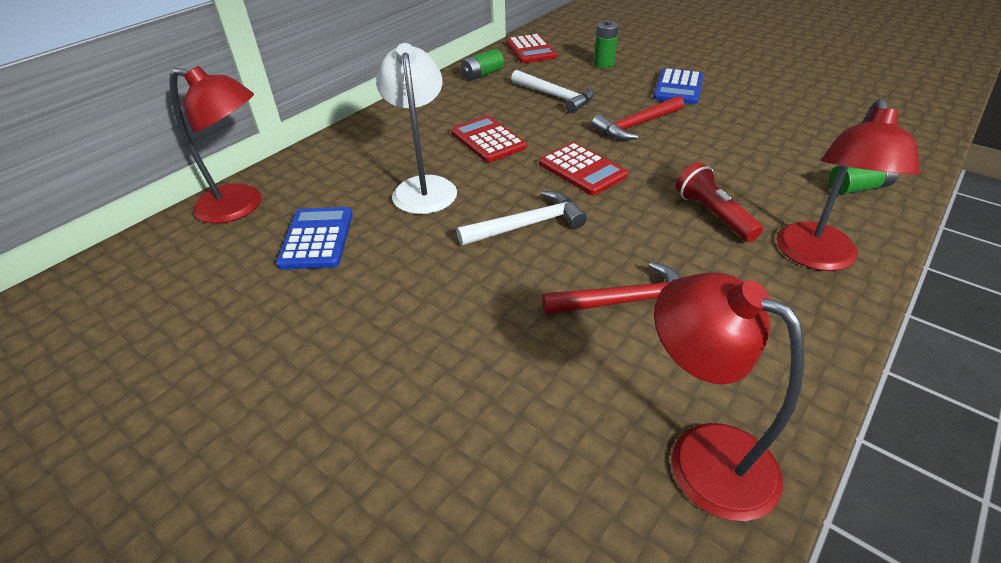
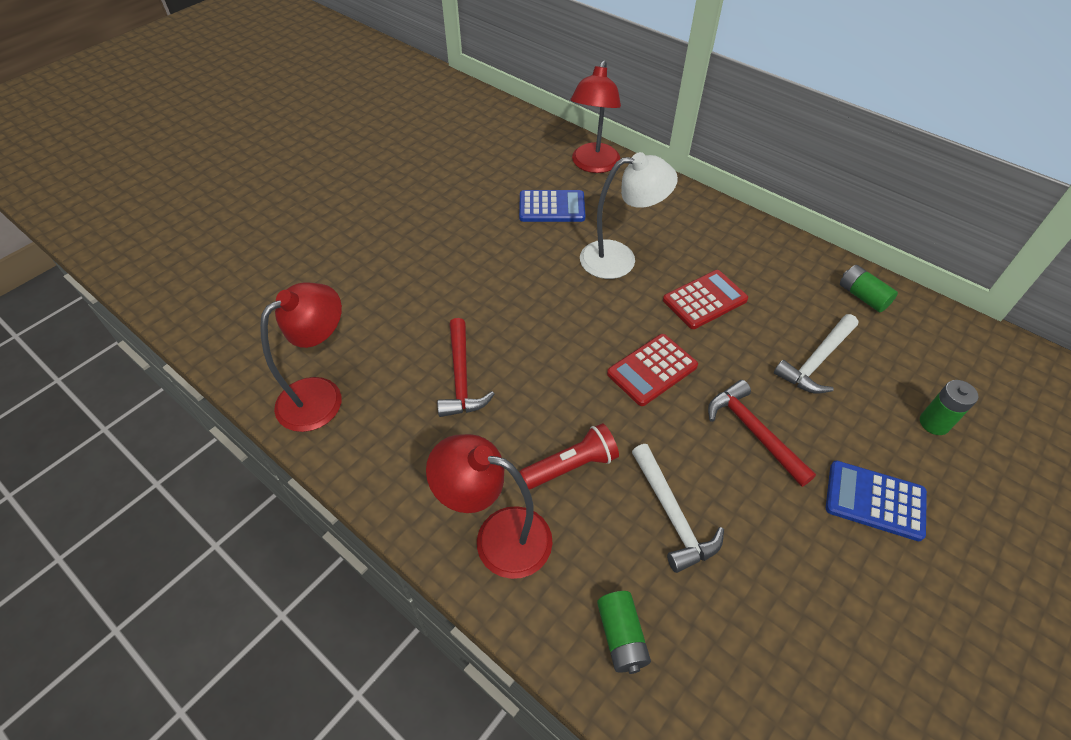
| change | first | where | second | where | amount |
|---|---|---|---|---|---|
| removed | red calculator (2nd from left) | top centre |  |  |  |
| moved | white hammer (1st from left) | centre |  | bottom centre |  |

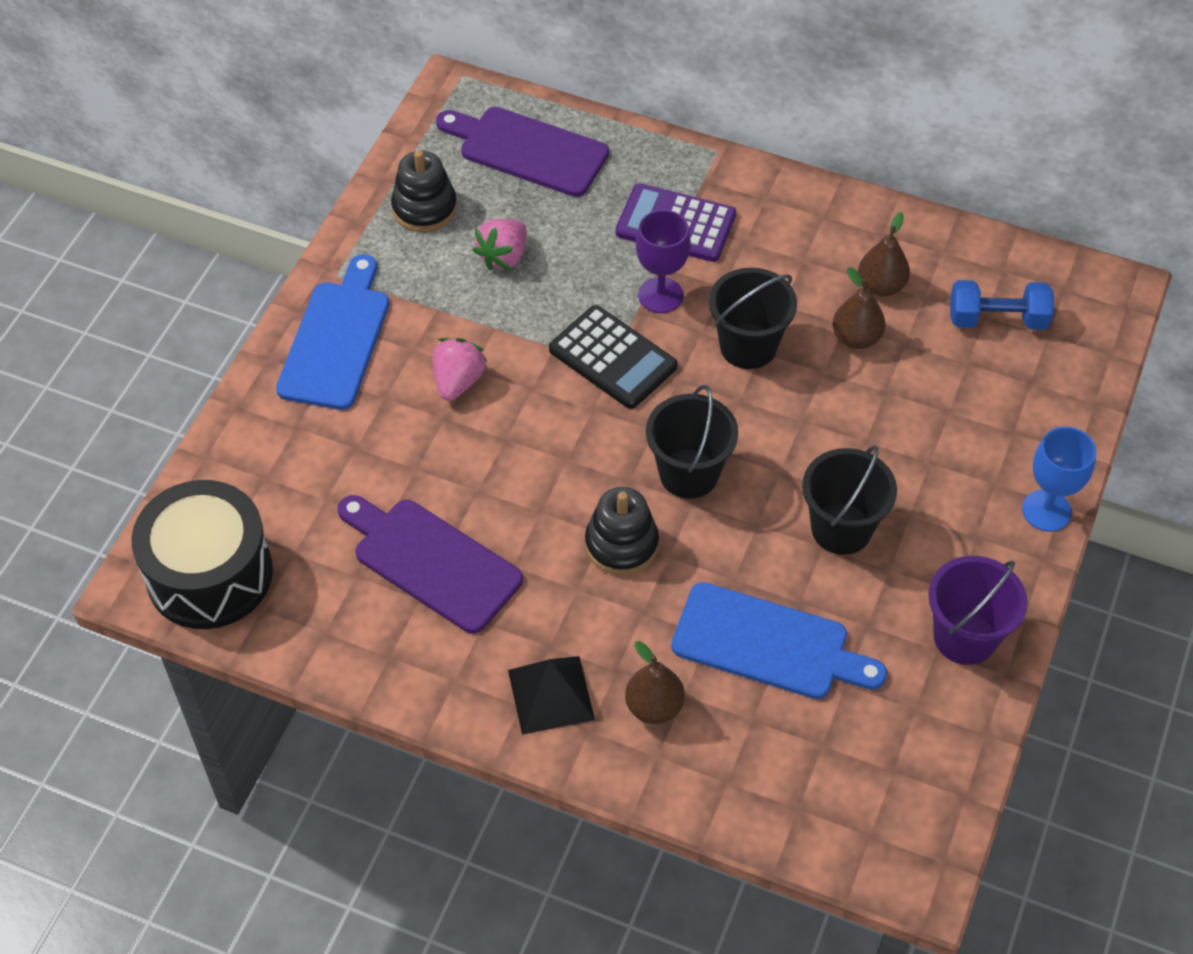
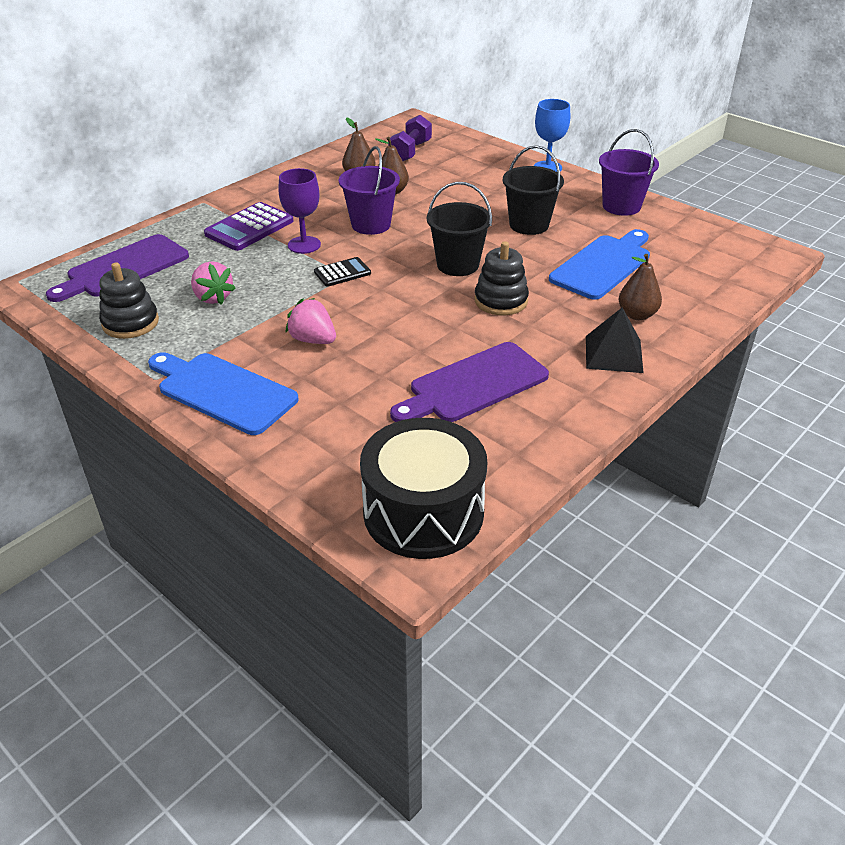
| change | first | where | second | where | amount |
|---|---|---|---|---|---|
| recoloured | black bucket (2nd from left) | centre | purple bucket (1st from left) | top centre |  |
| recoloured | blue dumbbell | top right | purple dumbbell | top centre |  |
| resized | black calculator | centre |  | top centre | x0.59 |

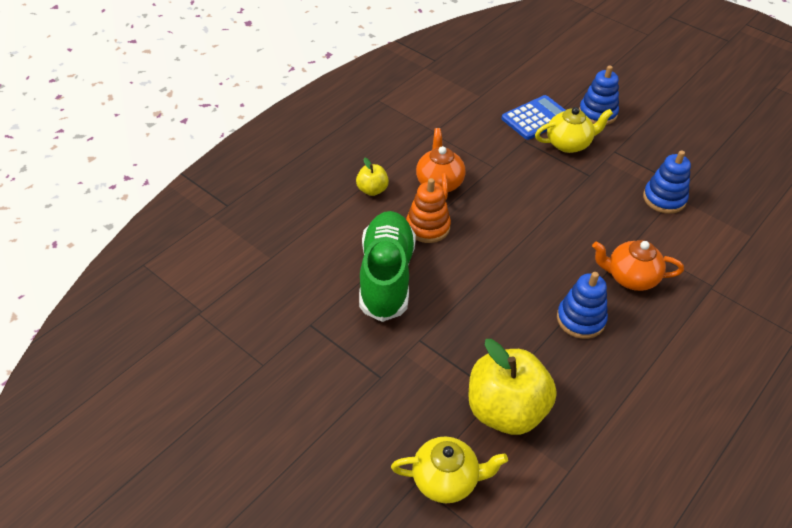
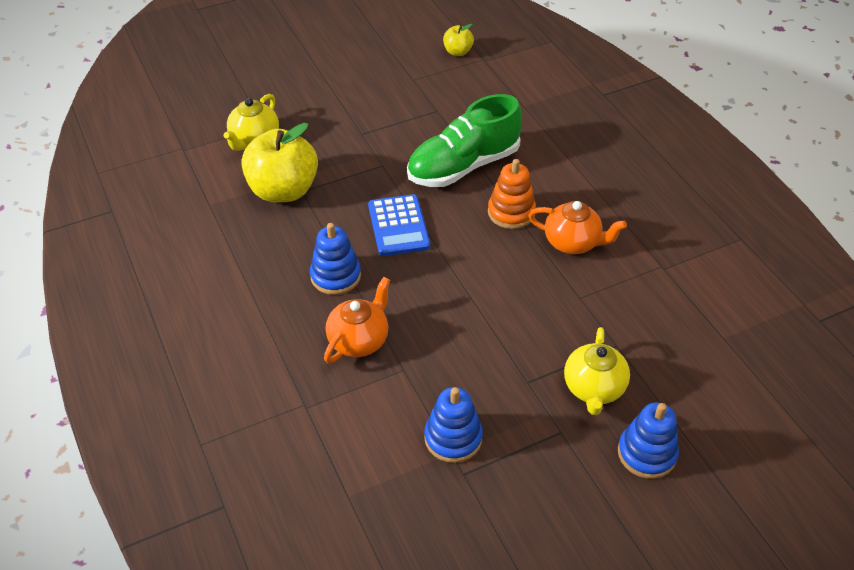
| change | first | where | second | where | amount |
|---|---|---|---|---|---|
| moved | yellow apple (1st from left in the first image) | centre | yellow apple (2nd from left) | top centre |  |
| moved | blue calculator | top right |  | centre |  |
| turned | green shoe | centre |  | top centre | 120 degrees clockwise |

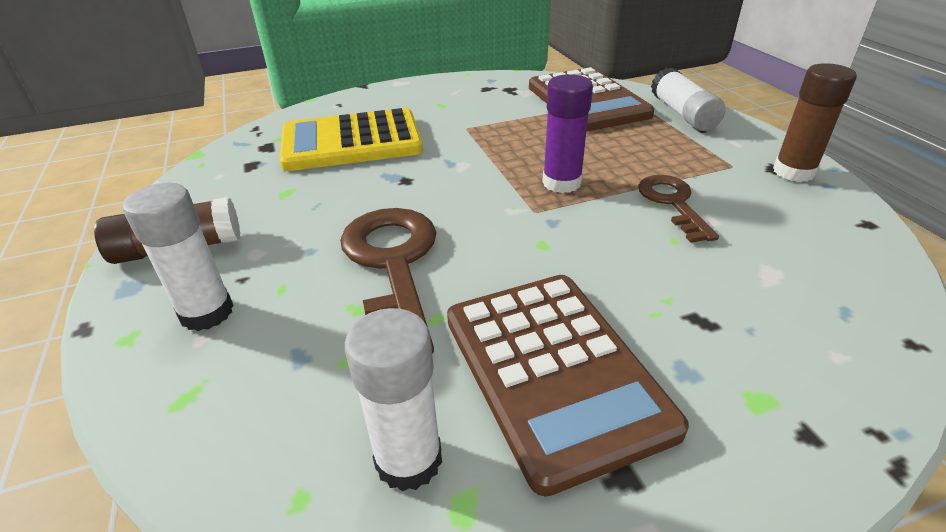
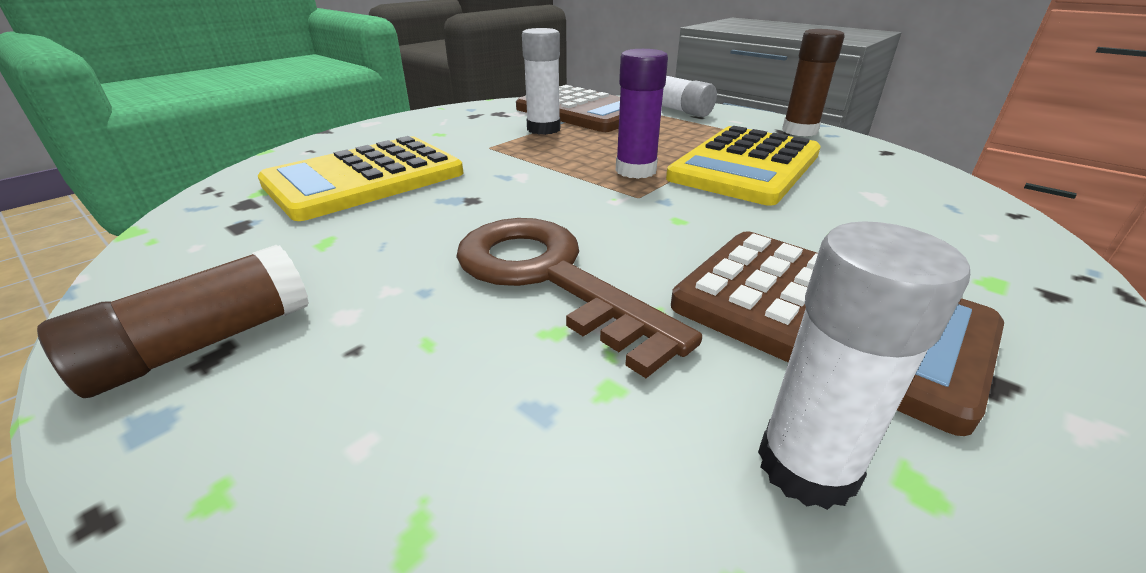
| change | first | where | second | where | amount |
|---|---|---|---|---|---|
| moved | white glue stick (1st from left) | middle left |  | top centre |  |
| replaced | brown key (2nd from left) | middle right | yellow calculator (2nd from left) | top centre |  |

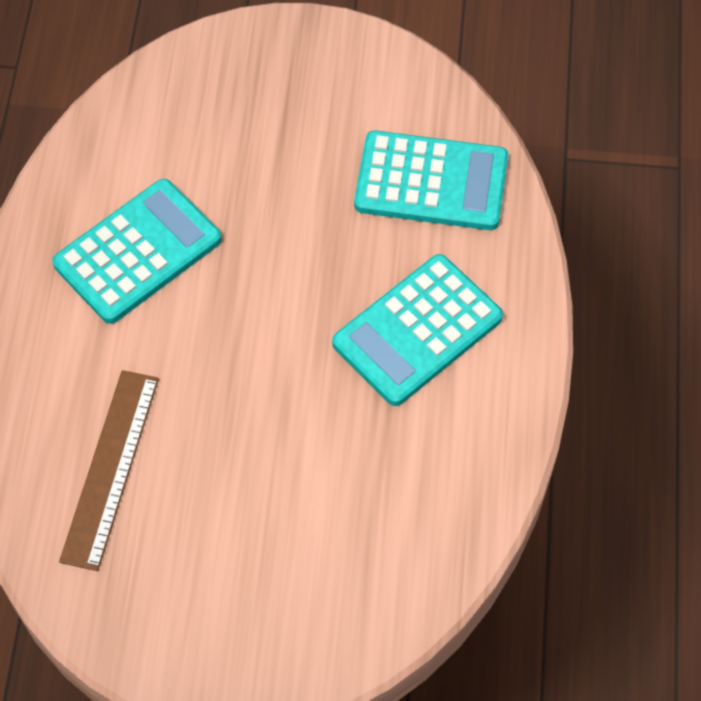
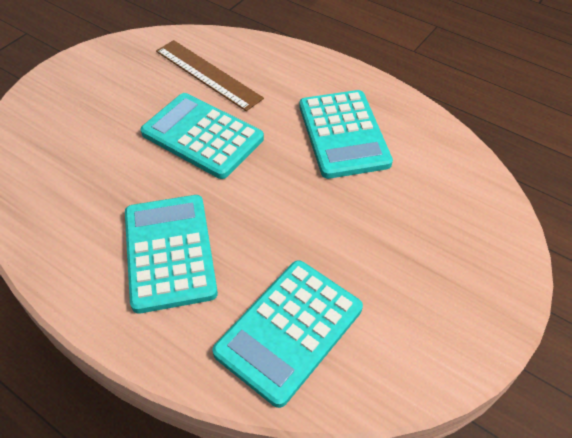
| change | first | where | second | where | amount |
|---|---|---|---|---|---|
| added |  |  | turquoise calculator (2nd from left) | top centre |  |

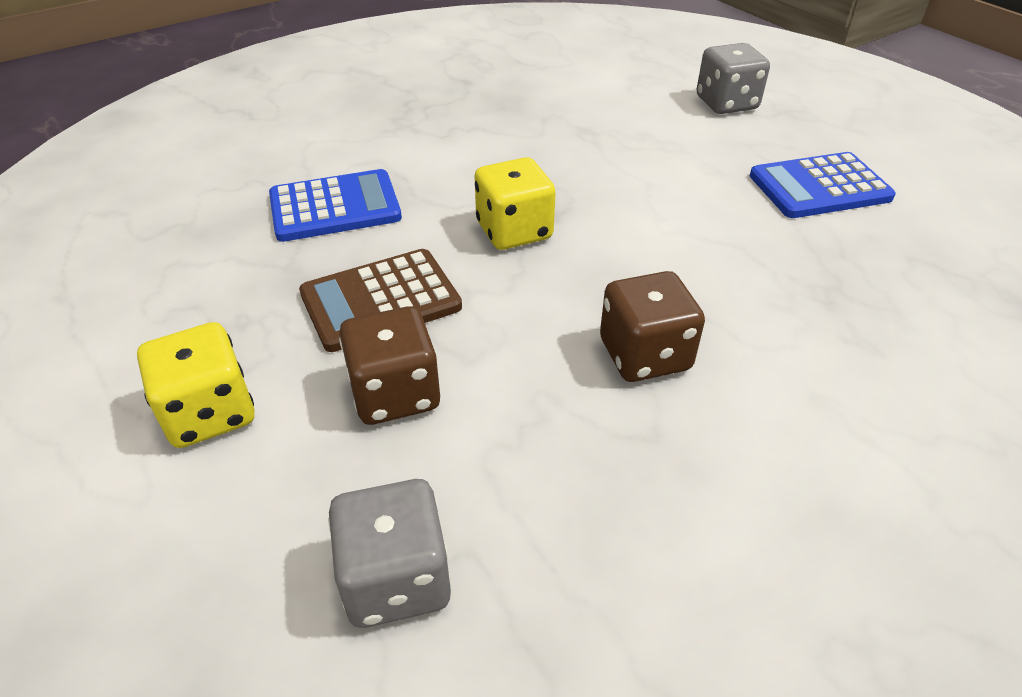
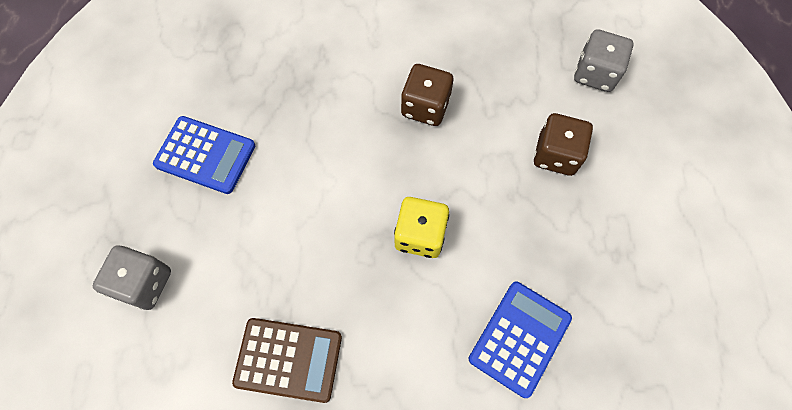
| change | first | where | second | where | amount |
|---|---|---|---|---|---|
| removed | yellow dice (1st from left) | middle left |  |  |  |
| moved | brown calculator | centre |  | bottom centre |  |
| turned | blue calculator (1st from left in the first image) | top left | blue calculator (2nd from left) | bottom centre | 105 degrees clockwise |

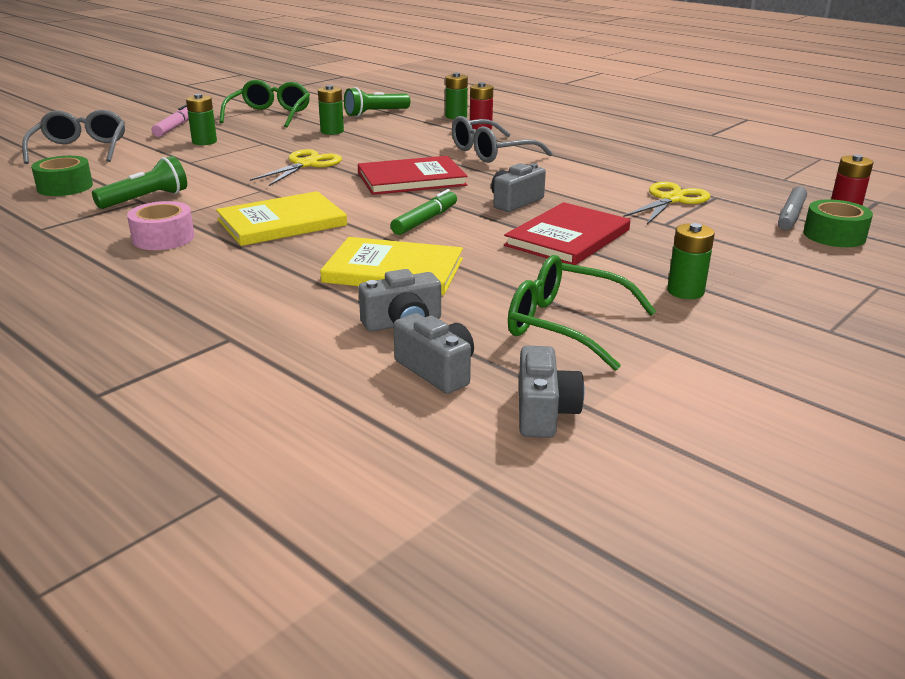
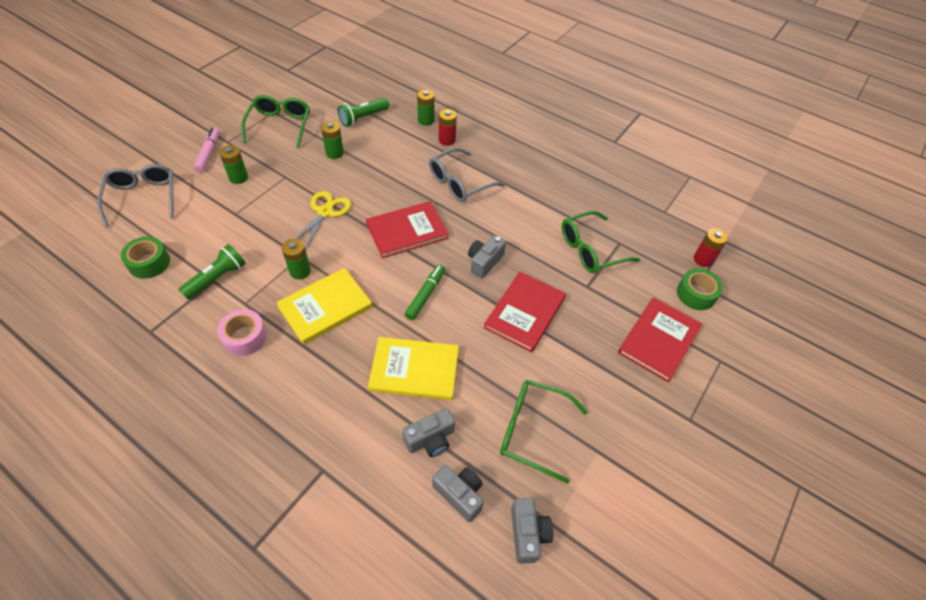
| change | first | where | second | where | amount |
|---|---|---|---|---|---|
| removed | grey marker | top right |  |  |  |
| added |  |  | red book (3rd from left) | middle right |  |
| moved | green battery (4th from left in the first image) | middle right | green battery (2nd from left) | middle left |  |
| replaced | yellow scissors (2nd from left) | top right | green glasses (3rd from left) | centre |  |

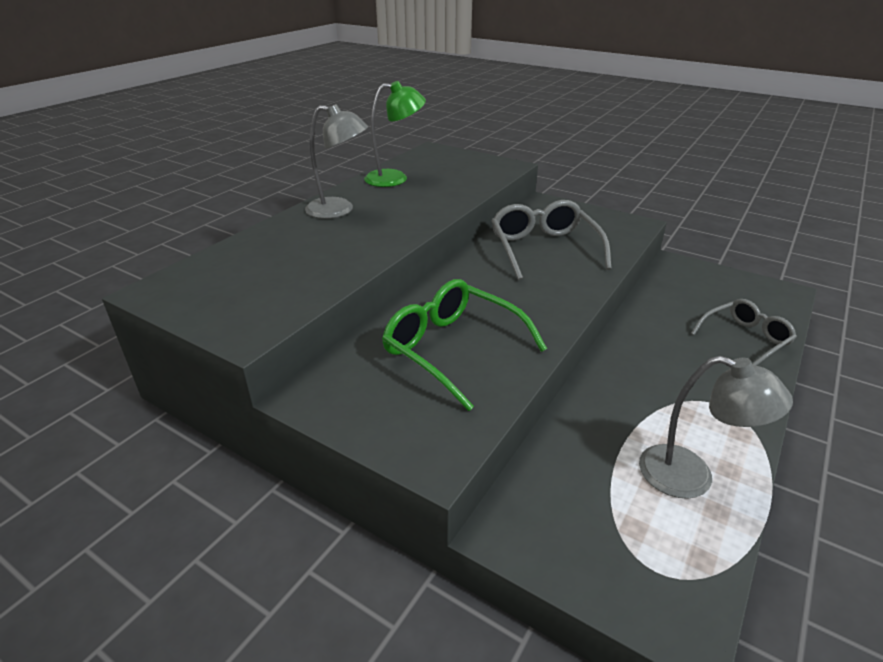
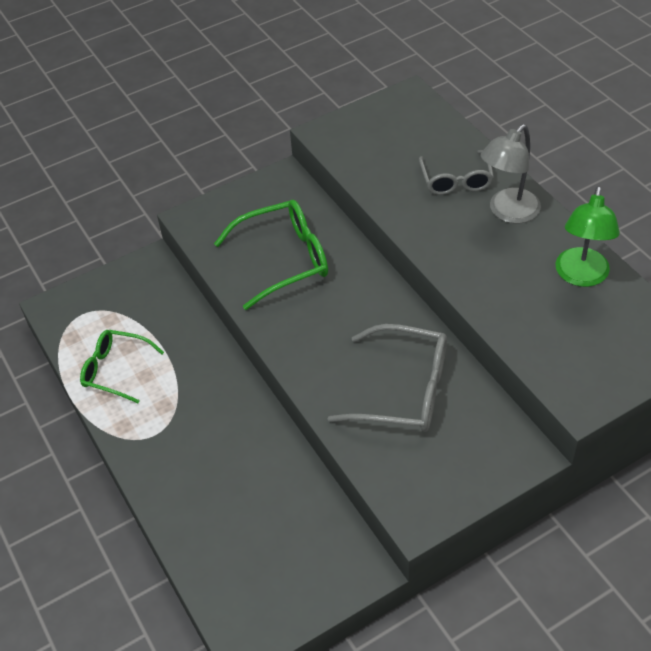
| change | first | where | second | where | amount |
|---|---|---|---|---|---|
| moved | grey glasses (2nd from left) | middle right |  | top right |  |
| replaced | grey lamp (2nd from left) | middle right | green glasses (1st from left) | middle left |  |

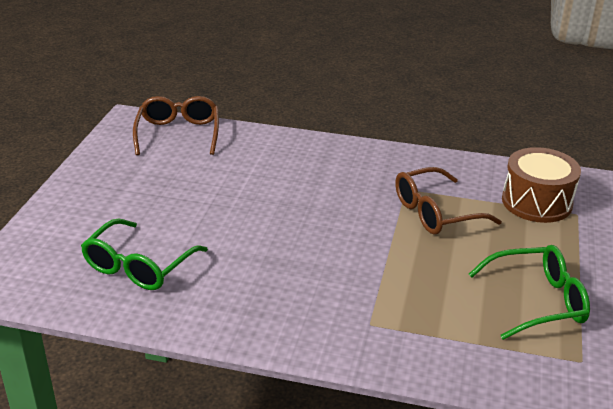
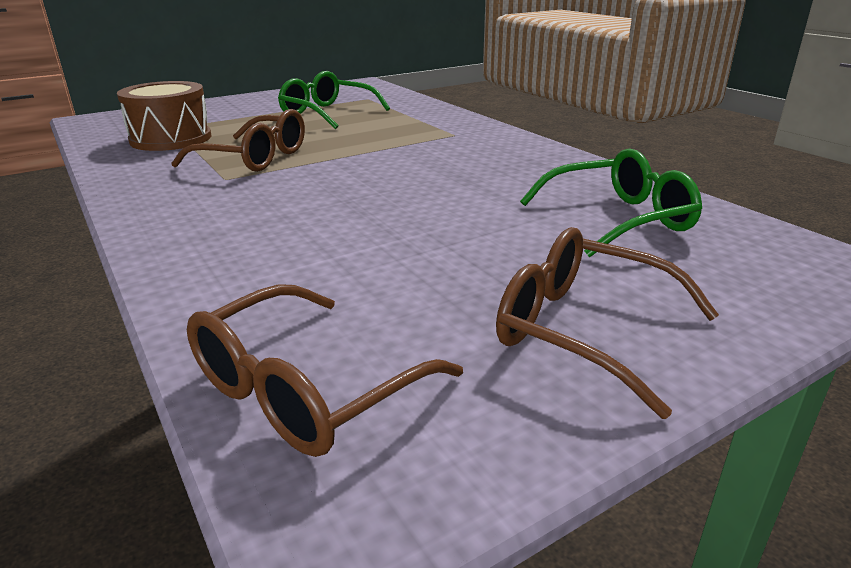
| change | first | where | second | where | amount |
|---|---|---|---|---|---|
| added |  |  | brown glasses (3rd from left) | middle right |  |

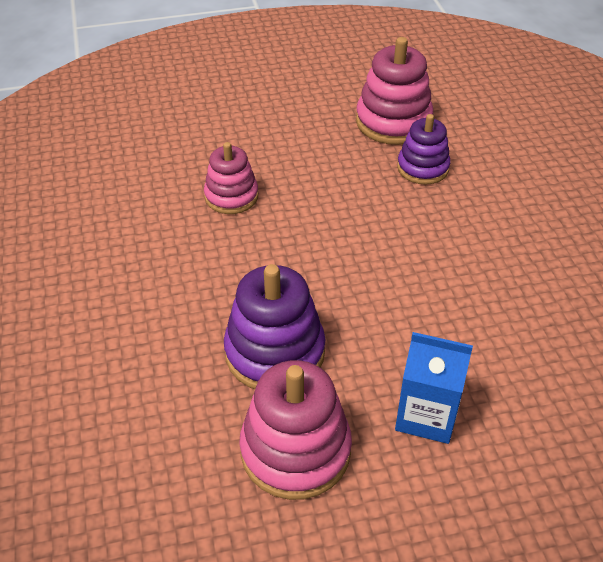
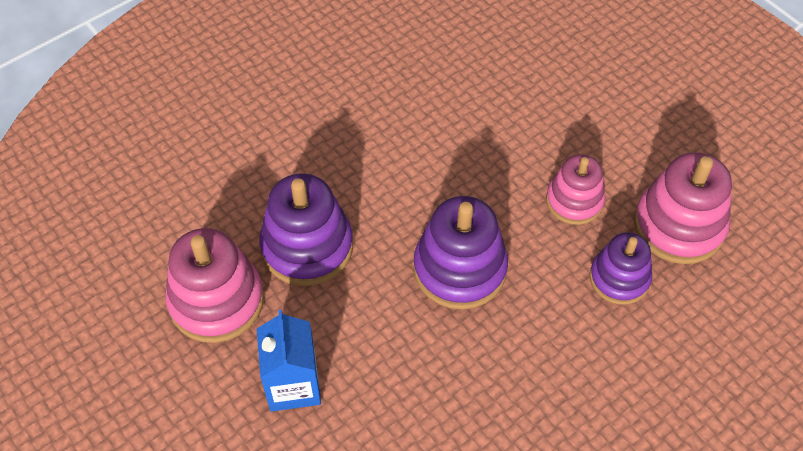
| change | first | where | second | where | amount |
|---|---|---|---|---|---|
| added |  |  | purple stacking toy (2nd from left) | centre |  |
| moved | pink stacking toy (1st from left in the first image) | top centre | pink stacking toy (2nd from left) | middle right |  |

